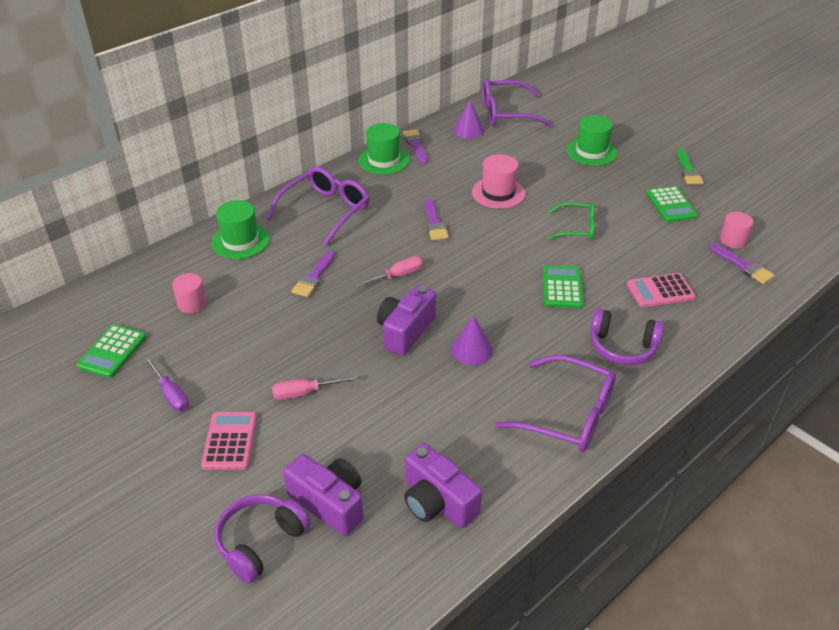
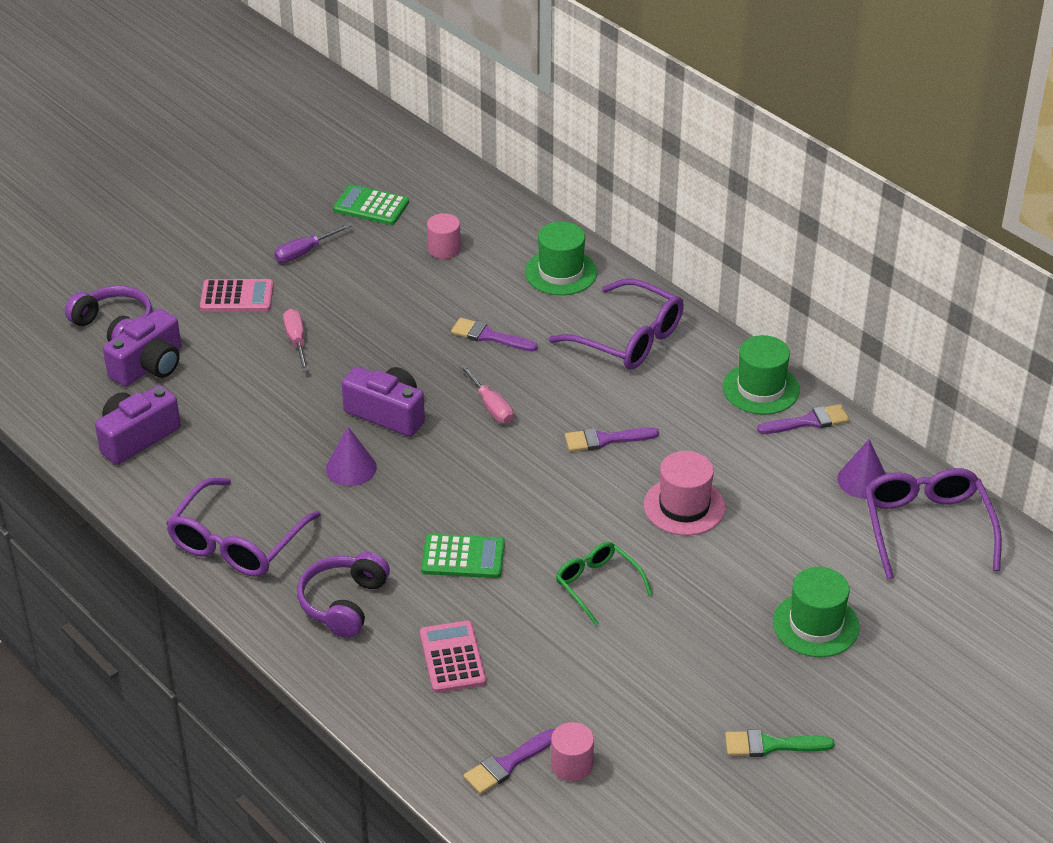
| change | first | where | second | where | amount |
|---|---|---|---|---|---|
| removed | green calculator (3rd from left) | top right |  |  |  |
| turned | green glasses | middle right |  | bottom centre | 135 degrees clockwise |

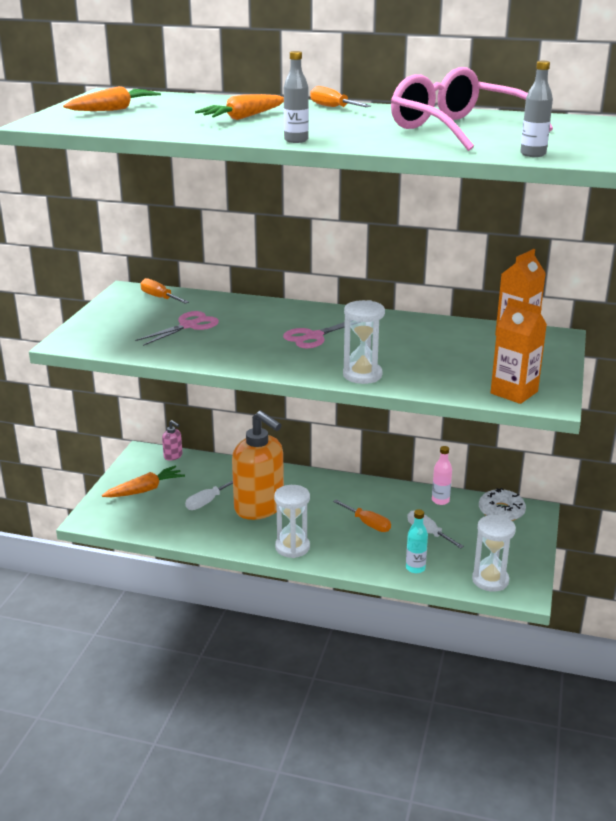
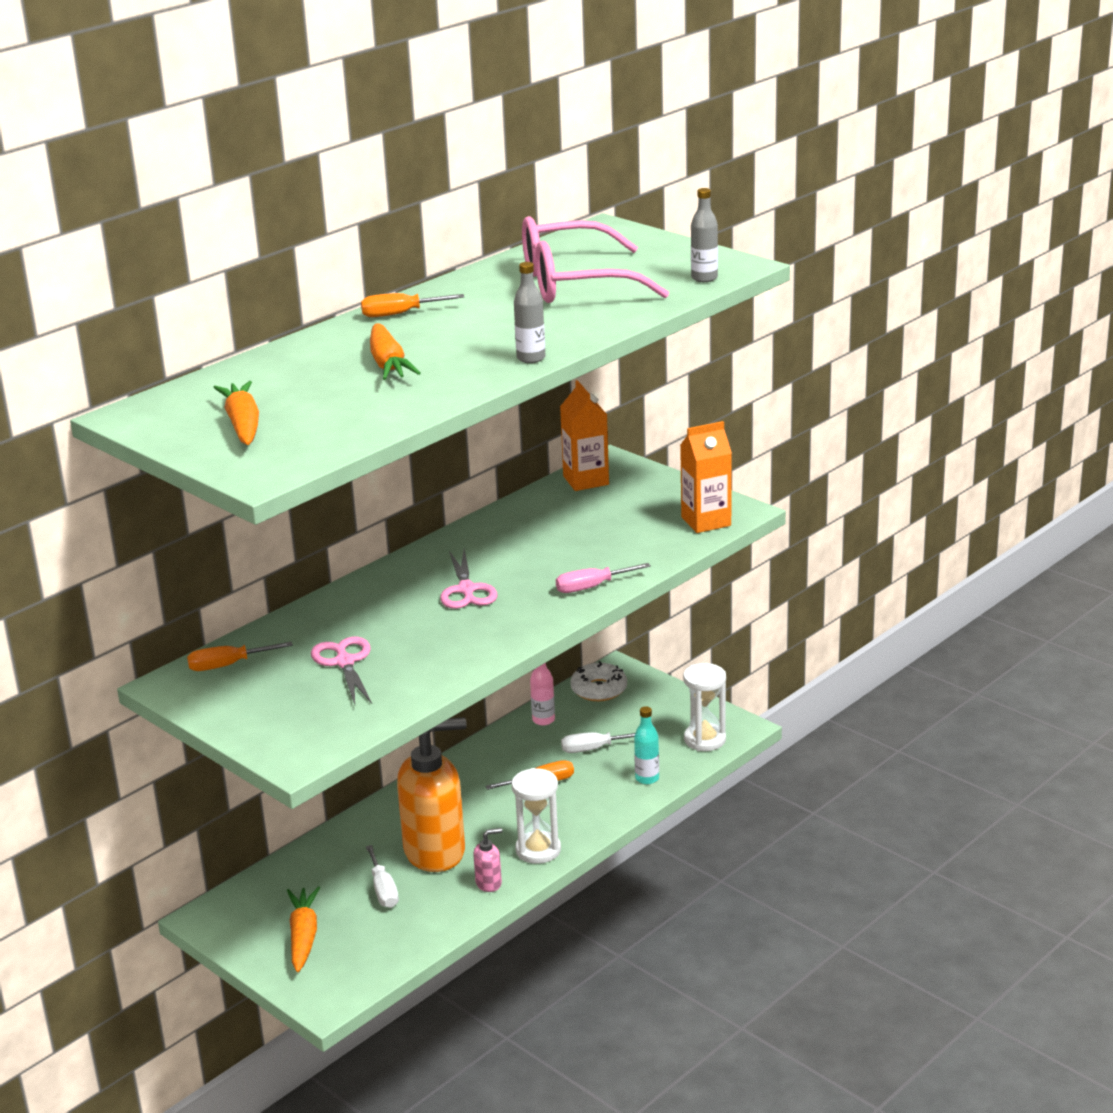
| change | first | where | second | where | amount |
|---|---|---|---|---|---|
| moved | pink soap dispenser | middle left |  | bottom centre |  |
| replaced | white hourglass (2nd from left) | centre | pink screwdriver | centre |  |

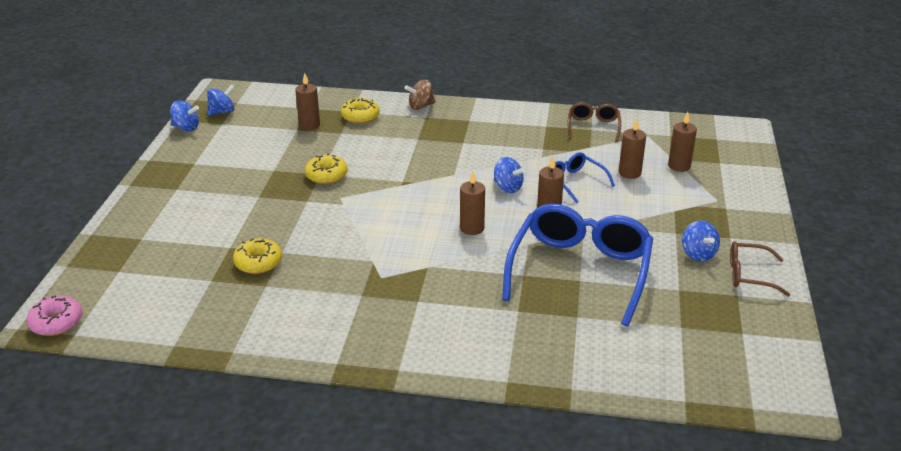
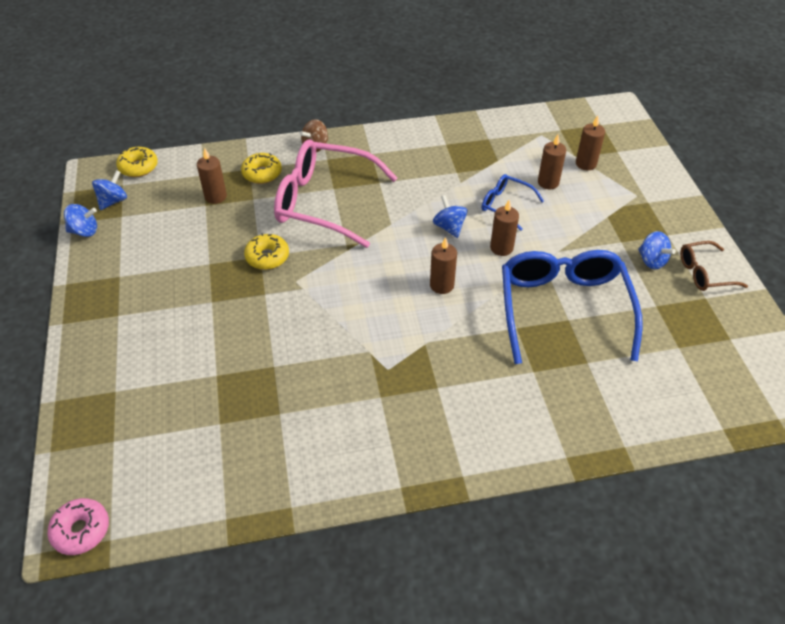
| change | first | where | second | where | amount |
|---|---|---|---|---|---|
| removed | brown glasses (1st from left) | top centre |  |  |  |
| added |  |  | pink glasses | top centre |  |
| moved | yellow donut (1st from left) | middle left |  | top left |  |
| turned | blue spinning top (3rd from left) | centre |  | centre | 135 degrees counterclockwise |

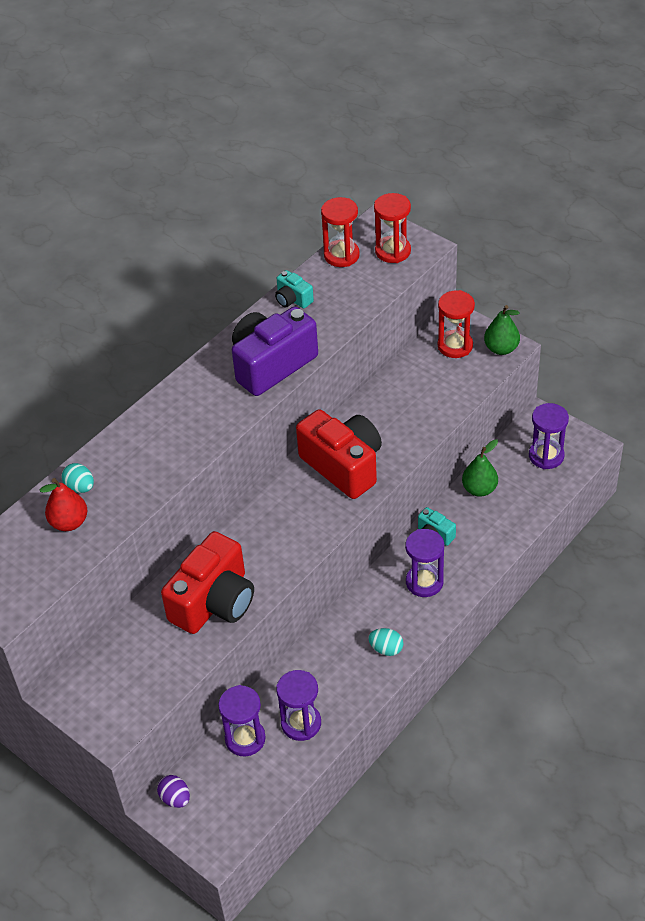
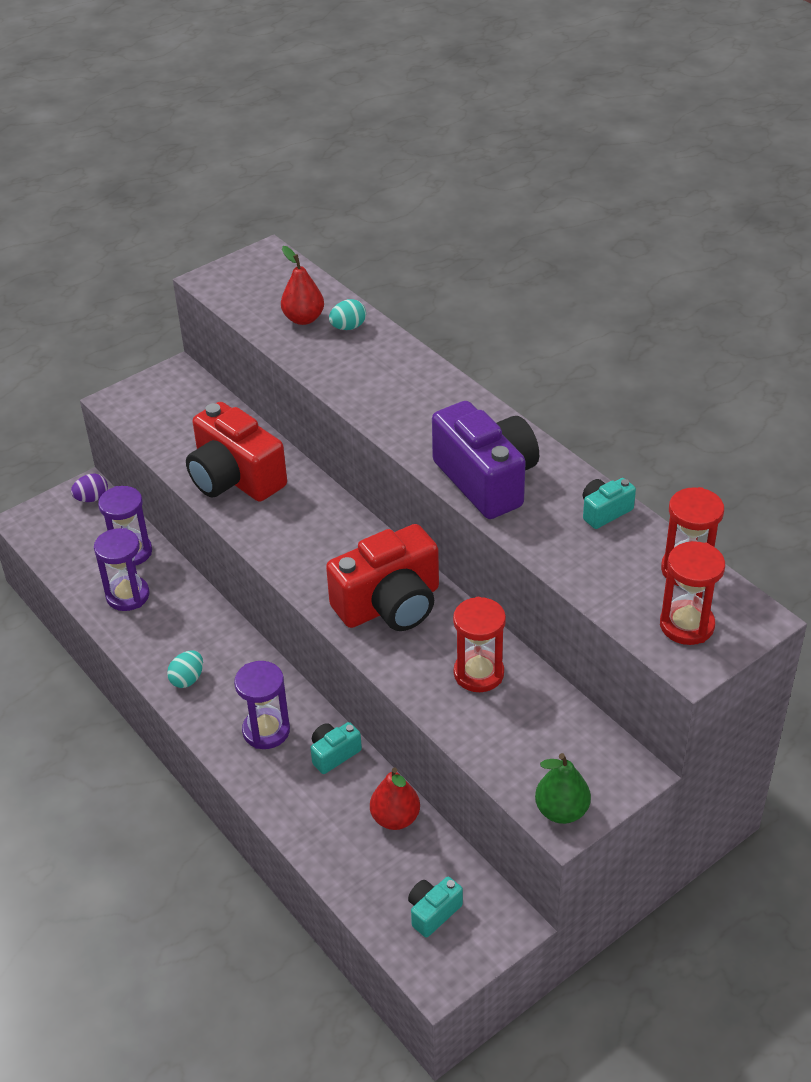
| change | first | where | second | where | amount |
|---|---|---|---|---|---|
| moved | red hourglass (3rd from left in the first image) | middle right | red hourglass (1st from left) | centre |  |
| replaced | purple hourglass (4th from left) | middle right | turquoise camera (2nd from left) | bottom centre |  |
| recoloured | green pear (1st from left) | middle right | red pear (2nd from left) | bottom centre |  |

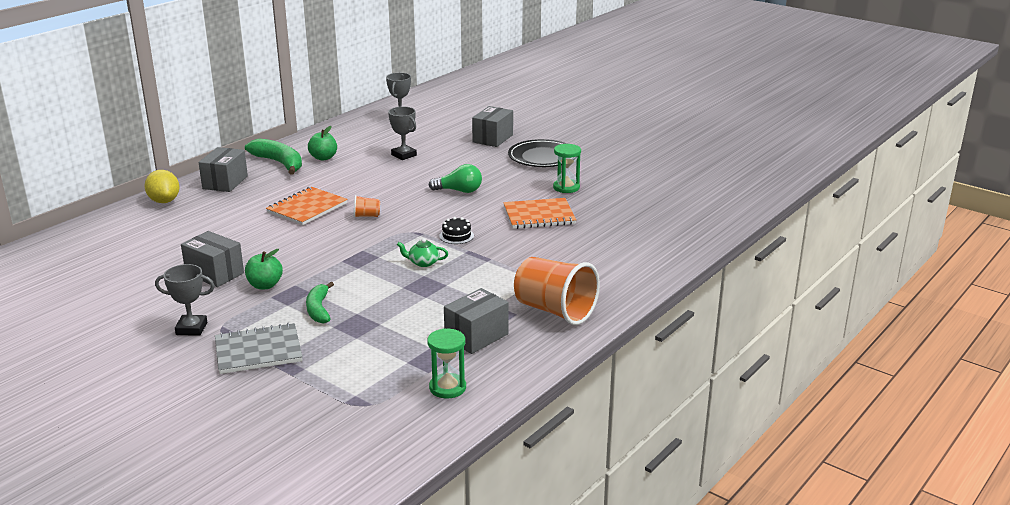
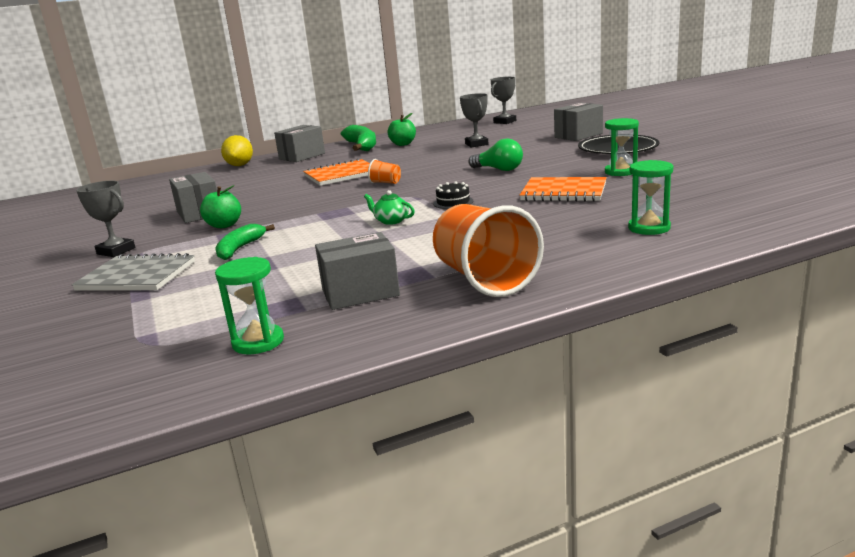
| change | first | where | second | where | amount |
|---|---|---|---|---|---|
| added |  |  | green hourglass (3rd from left) | middle right |  |

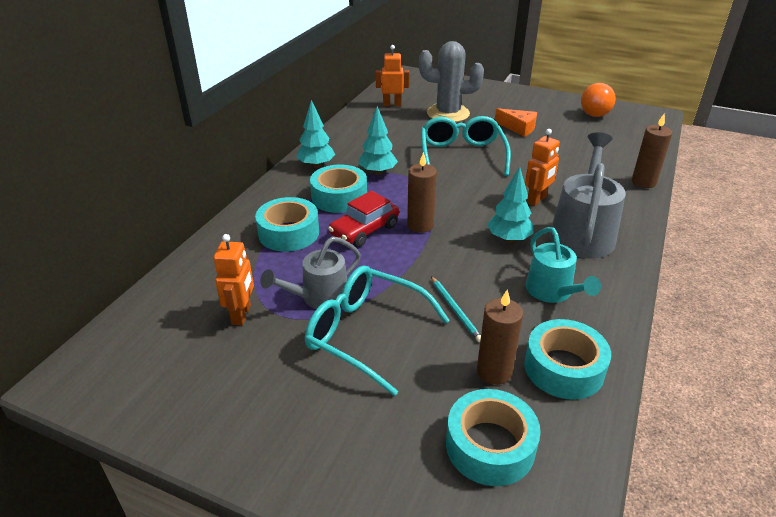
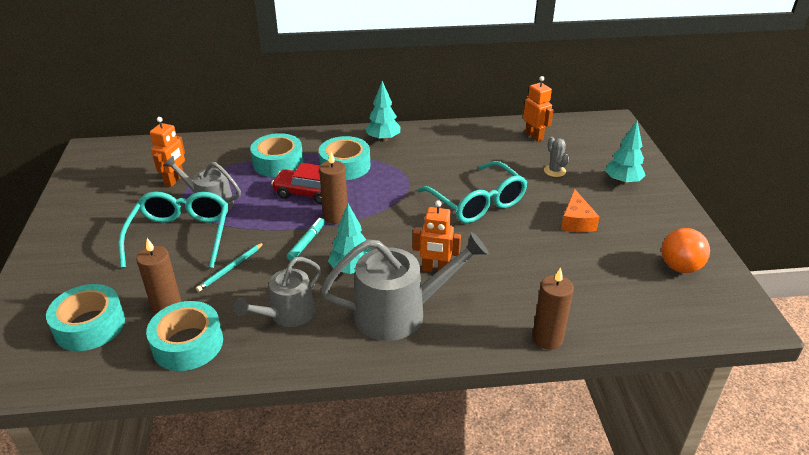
| change | first | where | second | where | amount |
|---|---|---|---|---|---|
| added |  |  | turquoise marker | centre |  |
| moved | turquoise tree (2nd from left in the first image) | top centre | turquoise tree (3rd from left) | middle right |  |
| recoloured | turquoise watering can | middle right | grey watering can (2nd from left) | centre |  |
| turned | orange robot (1st from left) | middle left |  | middle left | 45 degrees counterclockwise |
| turned | turquoise glasses (2nd from left) | top centre |  | centre | 90 degrees clockwise |
| resized | grey cactus | top centre |  | middle right | x0.45 |

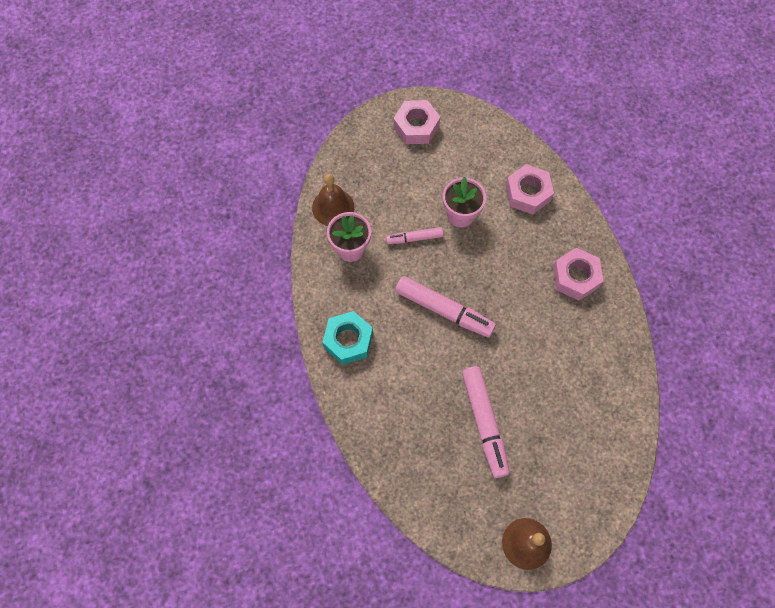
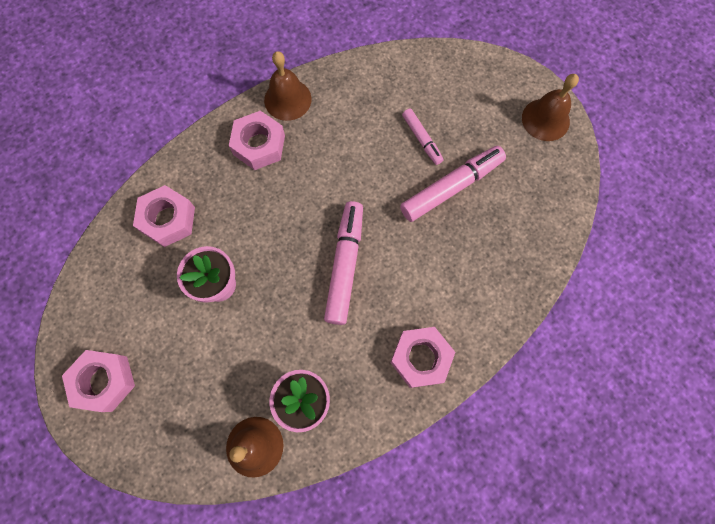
| change | first | where | second | where | amount |
|---|---|---|---|---|---|
| added |  |  | brown bell (2nd from left) | top centre |  |
| moved | pink marker (1st from left in the first image) | centre | pink marker (2nd from left) | top centre |  |
| recoloured | turquoise nut | centre | pink nut (4th from left) | bottom centre |  |

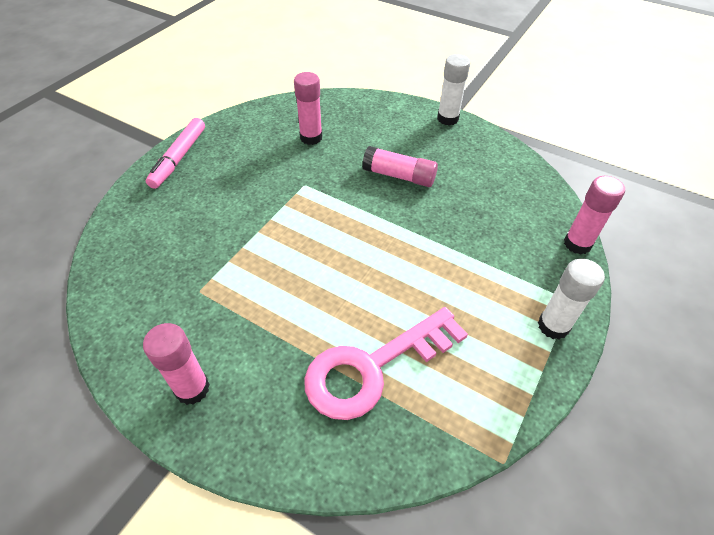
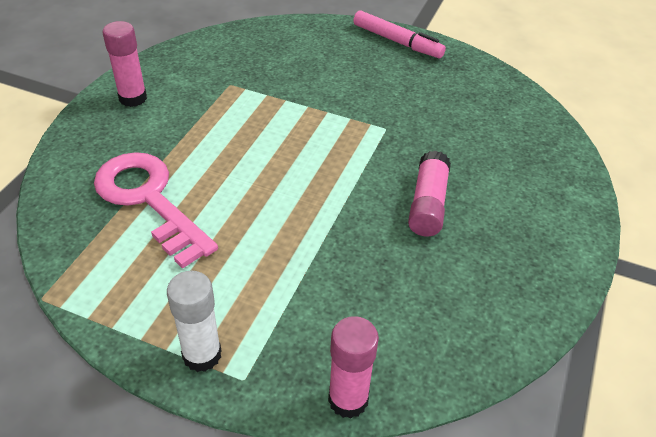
| change | first | where | second | where | amount |
|---|---|---|---|---|---|
| removed | pink glue stick (2nd from left) | top centre |  |  |  |
| removed | white glue stick (1st from left) | top centre |  |  |  |
| turned | pink marker | top left |  | top centre | 150 degrees counterclockwise |

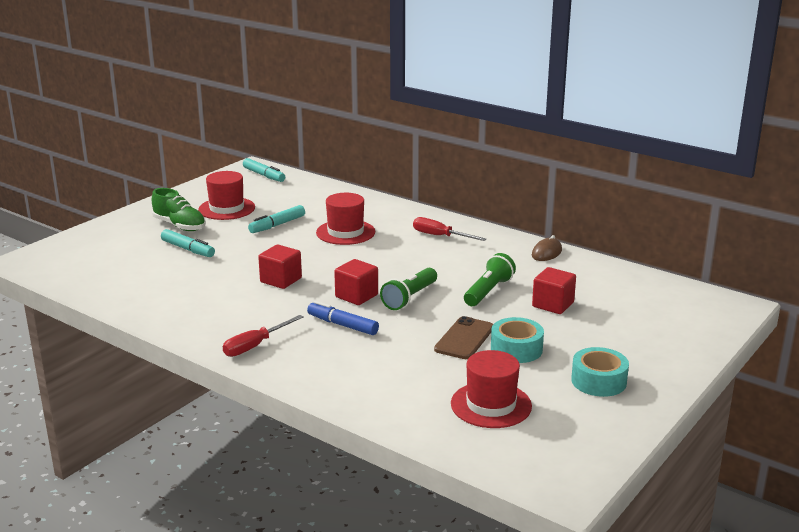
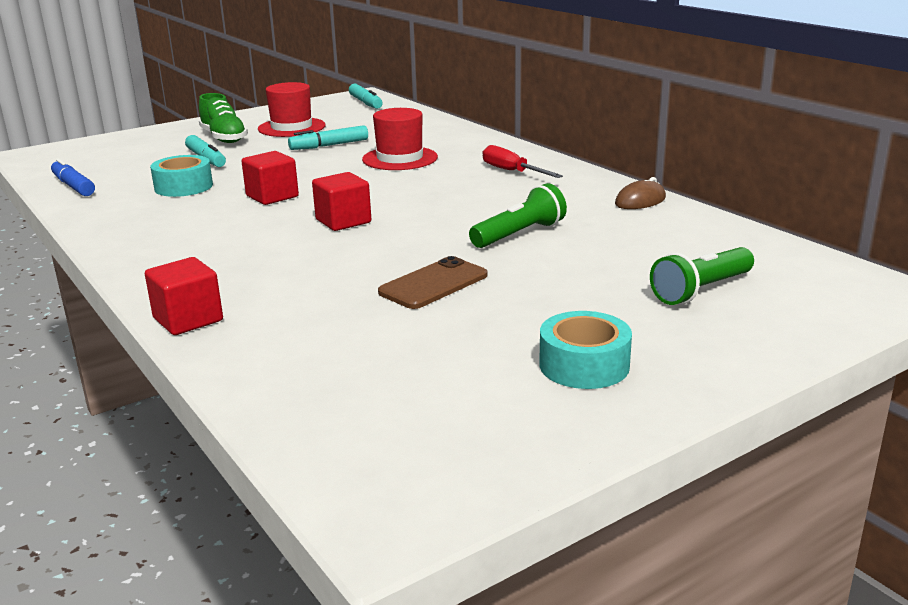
| change | first | where | second | where | amount |
|---|---|---|---|---|---|
| removed | red screwdriver (1st from left) | middle left |  |  |  |
| removed | red hat (3rd from left) | bottom centre |  |  |  |
| moved | blue marker | centre |  | top left |  |
| moved | green flashlight (1st from left in the first image) | centre | green flashlight (2nd from left) | middle right |  |
| moved | turquoise tape (1st from left) | centre |  | top left |  |
| moved | red cube (3rd from left in the first image) | middle right | red cube (1st from left) | middle left |  |

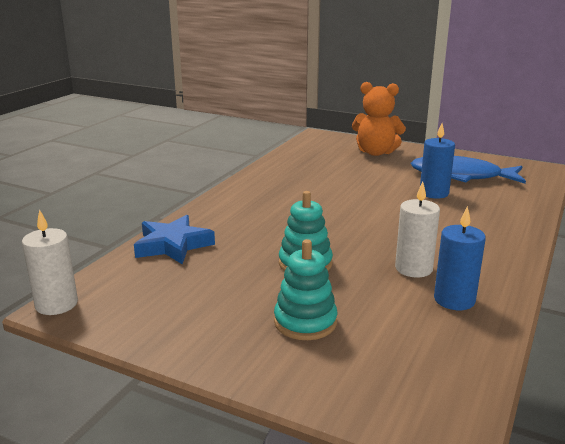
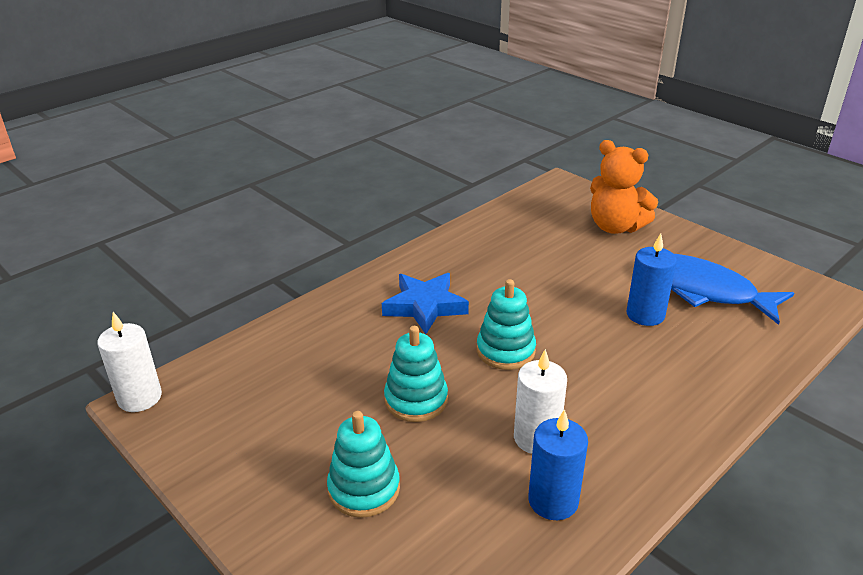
| change | first | where | second | where | amount |
|---|---|---|---|---|---|
| added |  |  | turquoise stacking toy (3rd from left) | centre |  |
| moved | blue star | middle left |  | centre |  |

